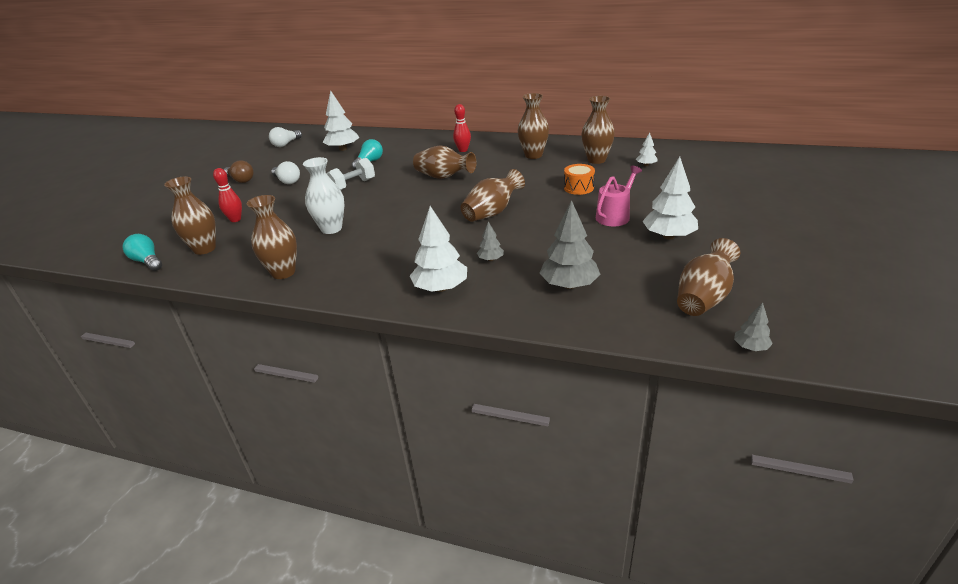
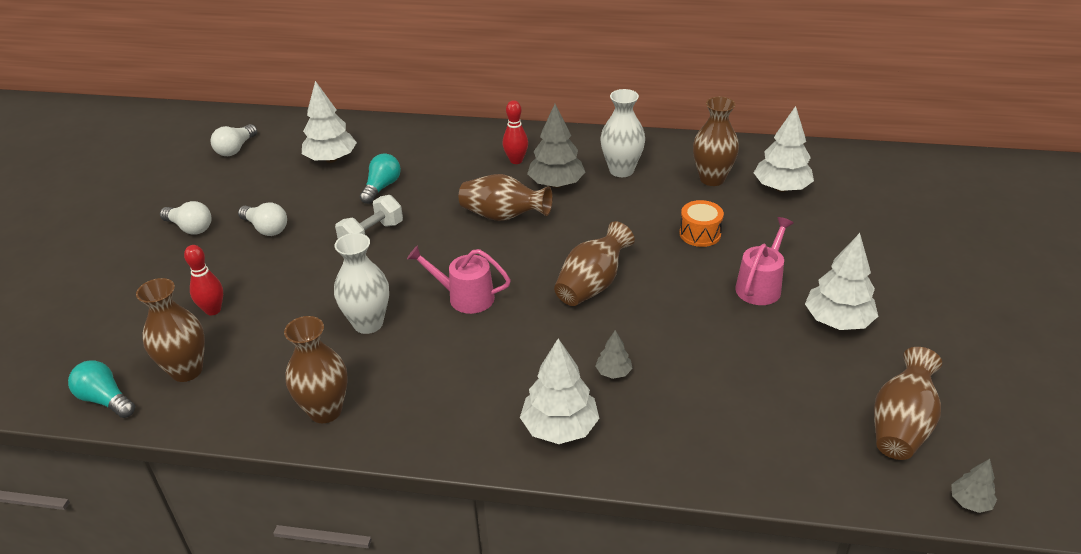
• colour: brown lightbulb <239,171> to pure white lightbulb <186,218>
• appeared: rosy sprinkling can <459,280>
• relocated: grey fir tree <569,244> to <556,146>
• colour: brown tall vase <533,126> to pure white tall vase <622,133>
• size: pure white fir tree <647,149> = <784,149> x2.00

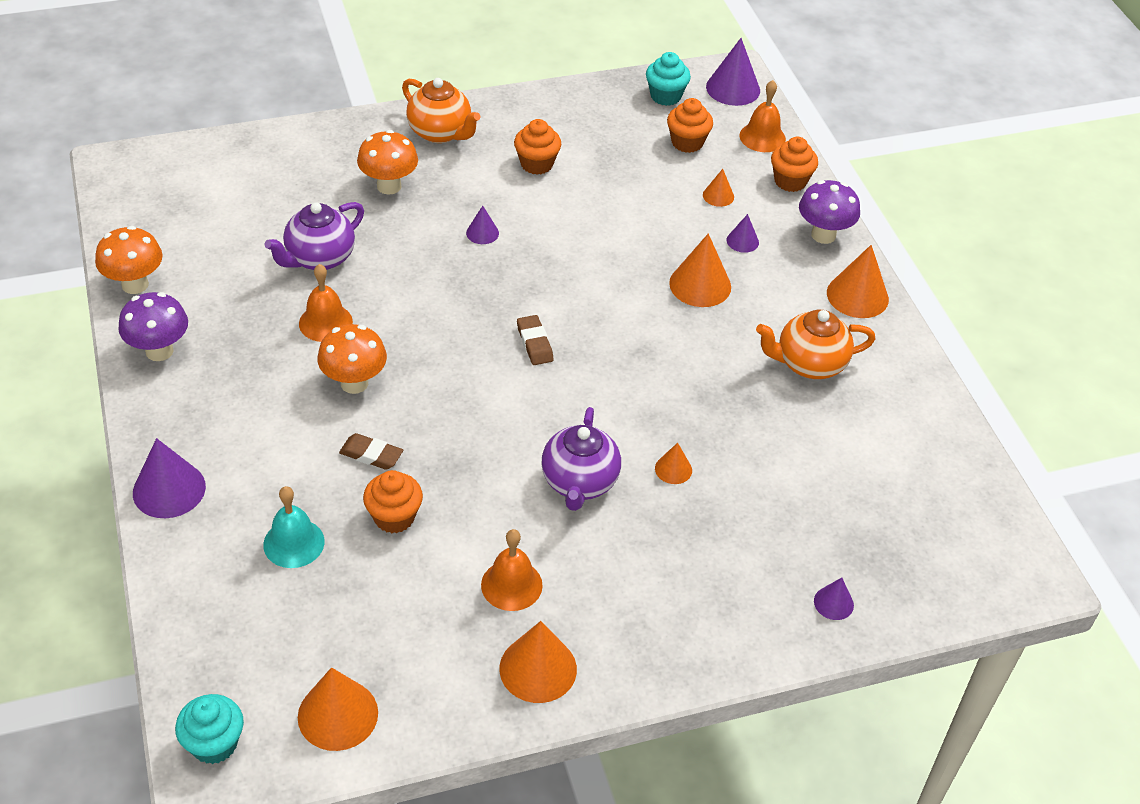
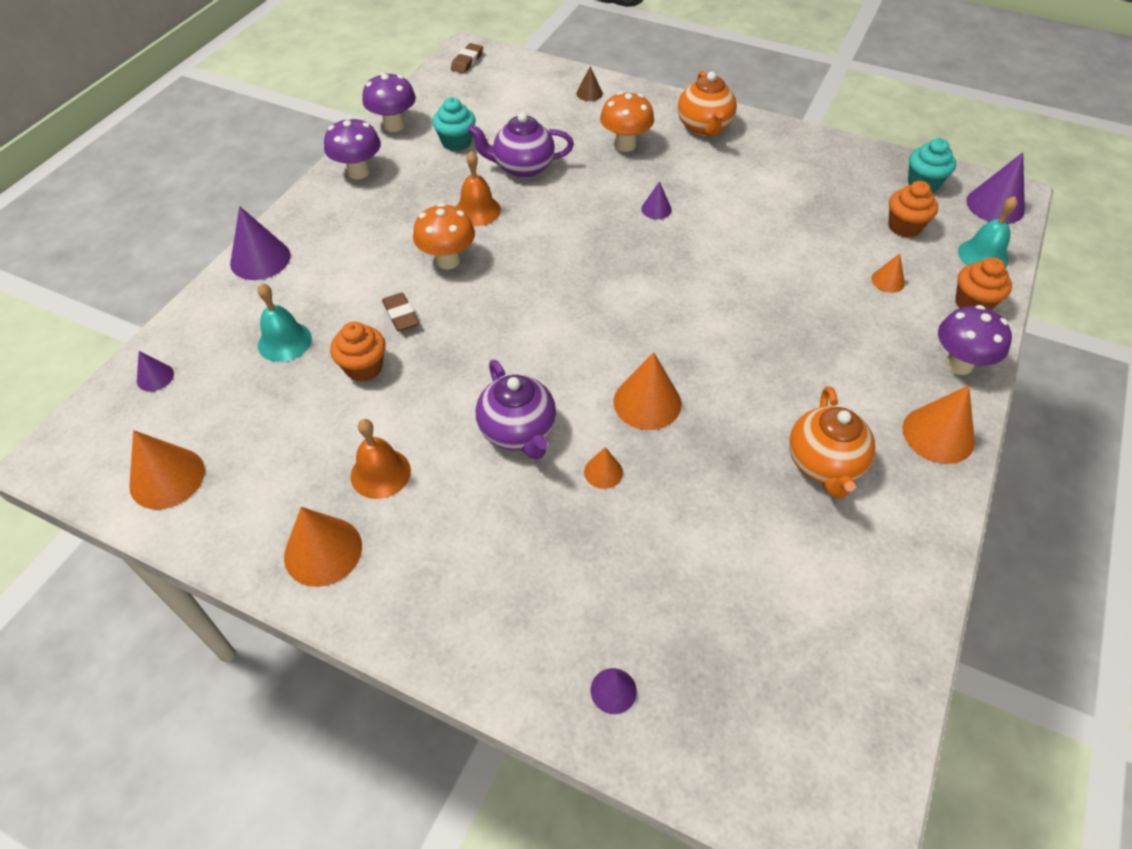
• relocated: violet cone shape <743,233> to <155,371>
• colour: orange-coloured toadstool <129,260> to violet toadstool <389,102>
• relocated: aqua cupcake <209,729> to <454,124>
• relocated: brown eraser <535,340> to <467,58>
• spun: violet tea pot <581,459> = <516,410> 75 degrees counterclockwise
• appeared: brown cone shape <589,83>
• relocated: orange-coloured cone shape <700,270> to <647,391>
• spun: orange-coloured tea pot <815,344> = <832,442> 120 degrees counterclockwise
• colour: orange-coloured bell <763,116> to aqua bell <988,232>
• missing: orange-coloured cupcake <537,147>

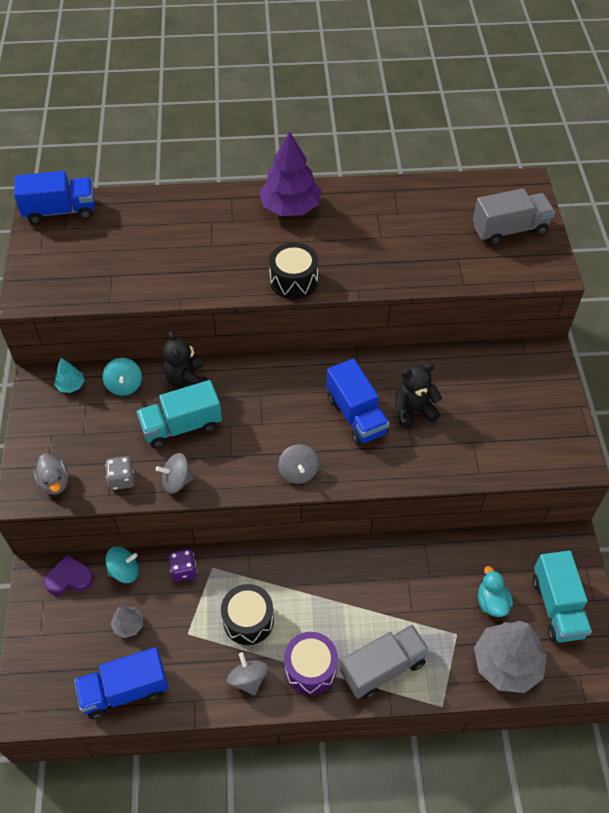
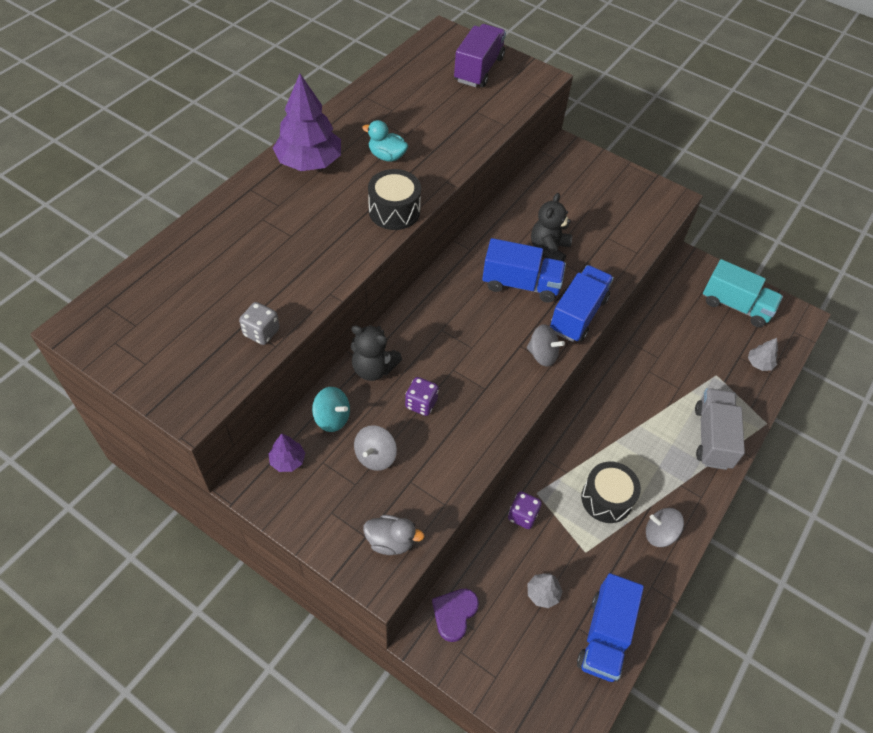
• relocated: grey dice <120,473> to <259,323>
• colour: aqua fir tree <69,375> to violet fir tree <287,453>
• relocated: grey whirligig <175,473> to <375,448>
• relocated: aqua duck <495,591> to <385,141>
• exchanged: aqua toy truck <179,414> to violet dice <422,396>
• colour: grey toy truck <514,216> to violet toy truck <480,55>
• relocated: blue toy truck <54,197> to <582,303>
• size: grey fir tree <510,657> = <763,354> x0.47
• missing: aqua whirligig <122,564>
• missing: violet snare drum <311,663>

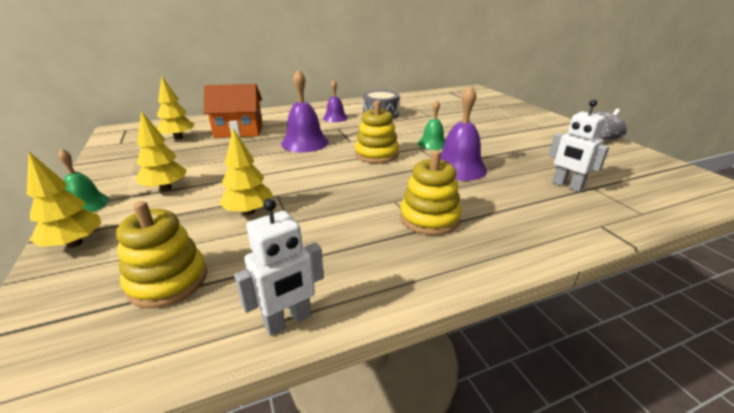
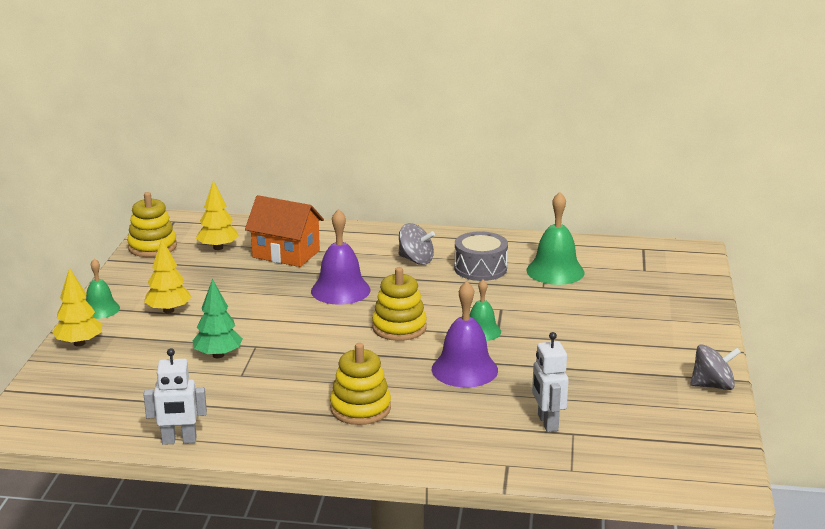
• relocated: bright yellow stacking toy <161,254> to <152,224>
• colour: bright yellow fir tree <246,171> to green fir tree <218,318>
• exchanged: violet bell <335,101> to grey whirligig <417,244>
• appeared: green bell <555,238>

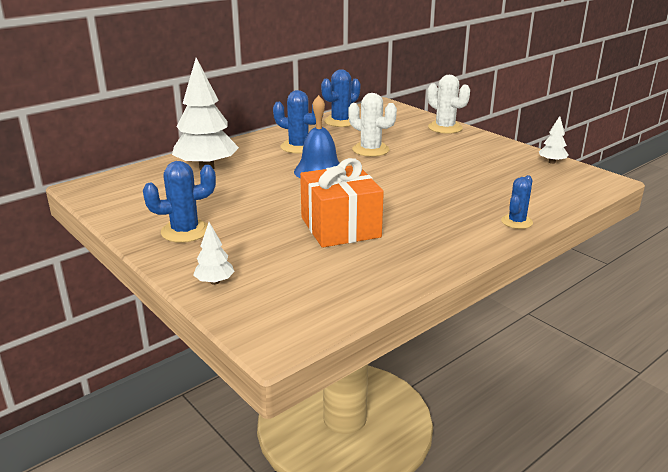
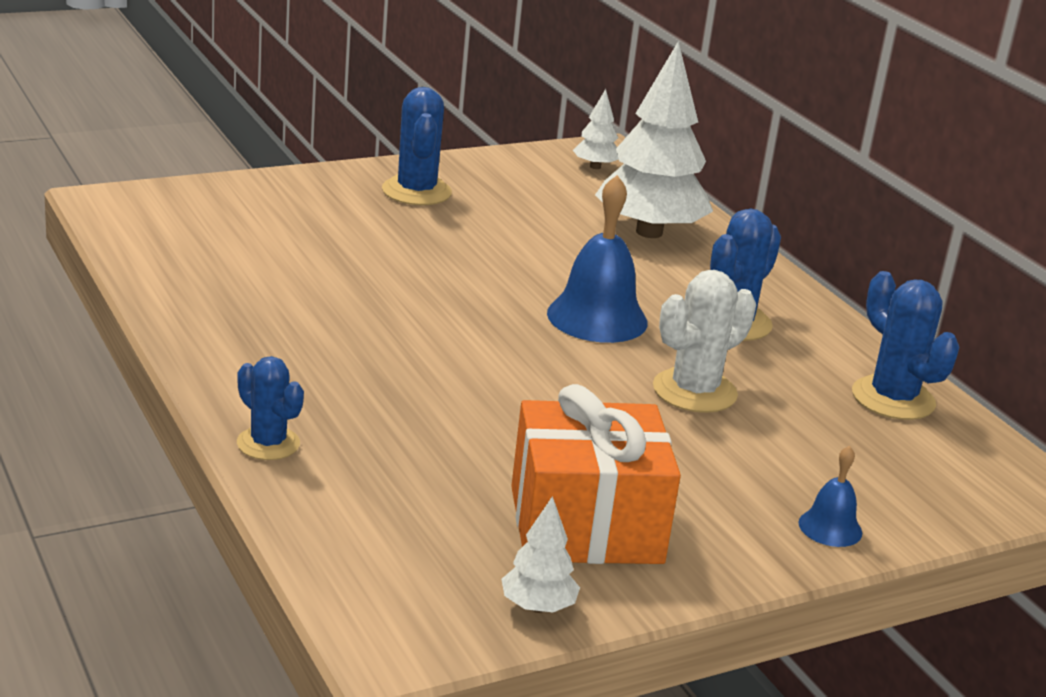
• relocated: orange-coloured wrapped gift <342,203> to <596,474>
• relocated: pure white fir tree <214,253> to <596,129>
• exchanged: pure white prickly plant <448,104> to blue bell <830,496>

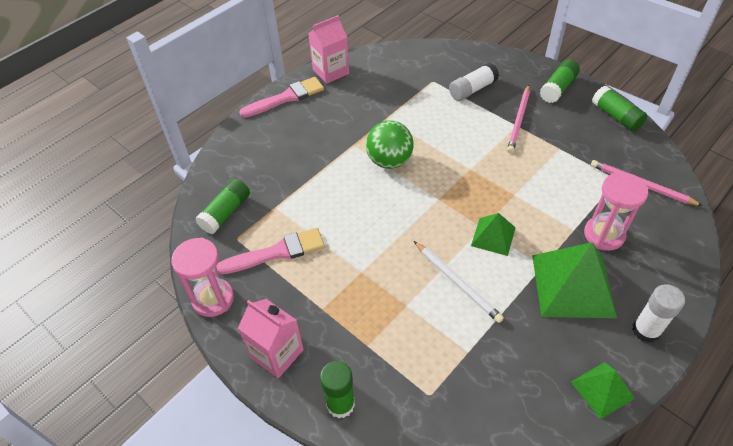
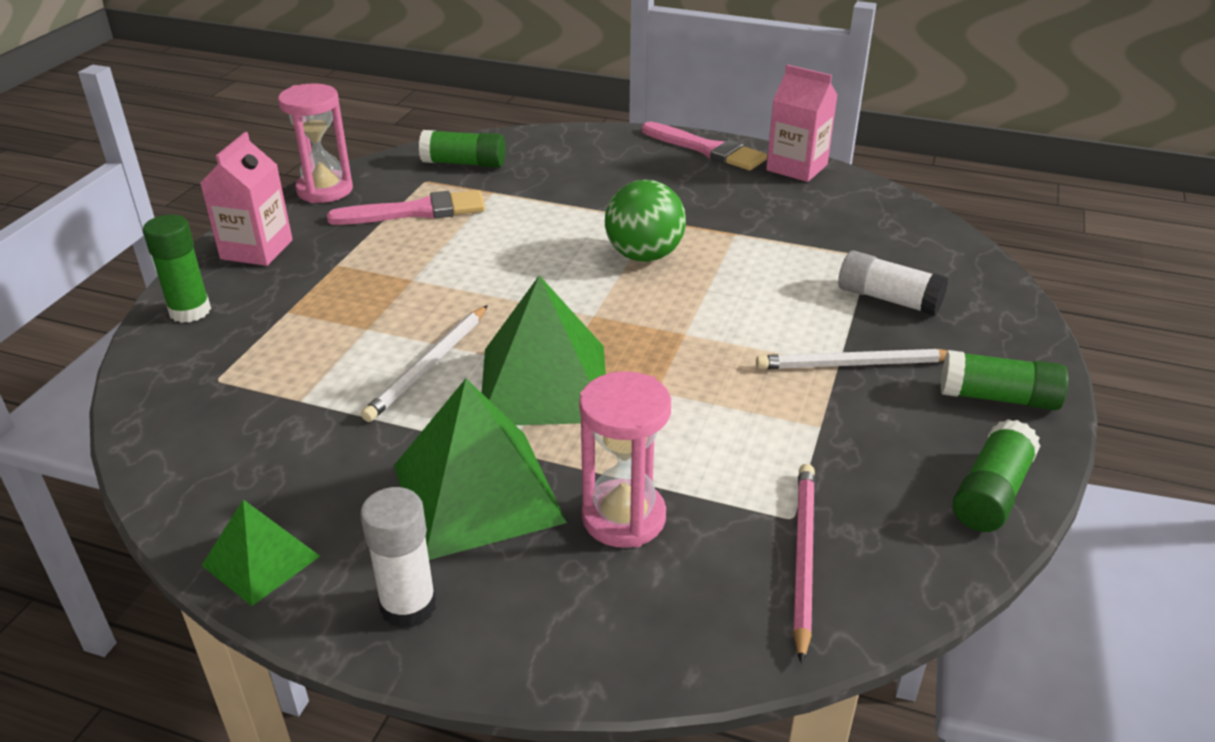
• spun: rosy paintbrush <270,251> = <406,207> 60 degrees counterclockwise
• size: green pyramid <493,234> = <544,350> x1.83
• colour: rosy wooden pencil <518,119> to pure white wooden pencil <852,359>

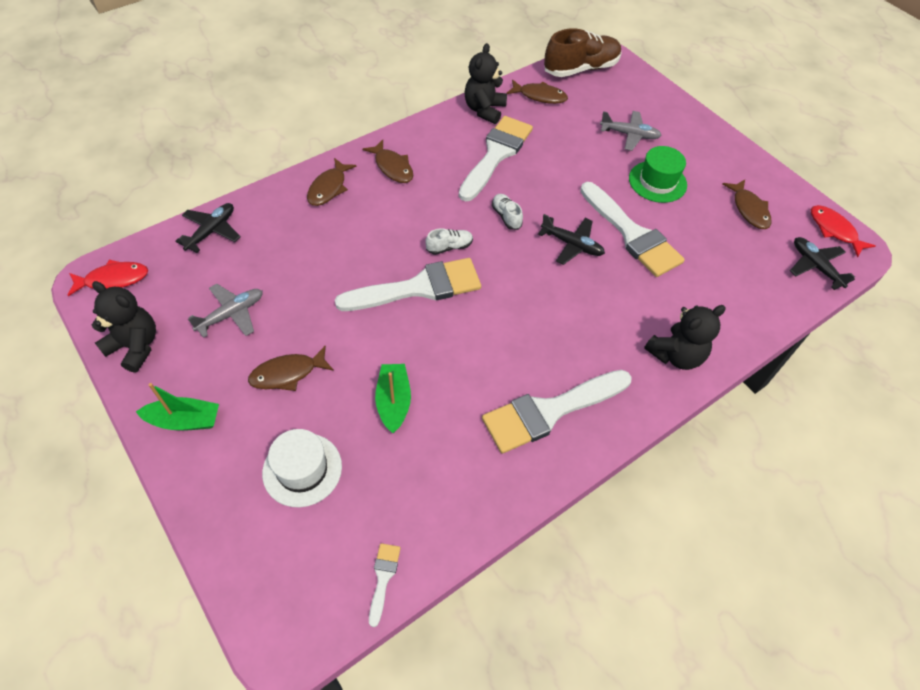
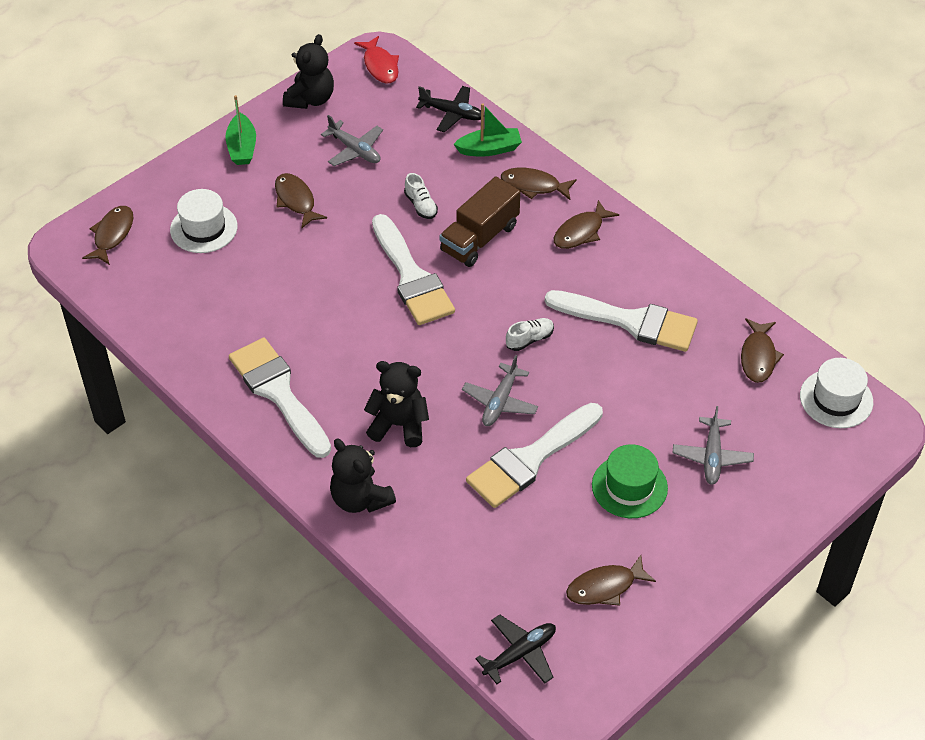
• appeared: brown fish <108,235>
• relocated: jet-black stuffed bear <485,83> to <396,404>
• relocated: pure white lace-up shoe <449,241> to <421,196>
• appeared: brown toy truck <480,221>
• relocated: green sailboat <393,398> to <488,130>
• colour: jet-black aeroplane <571,239> to grey aeroplane <500,390>
• exchanged: brown lace-up shoe <583,52> to pure white tall hat <836,393>
• missing: pure white paintbrush <385,585>
• missing: scarlet fish <843,231>

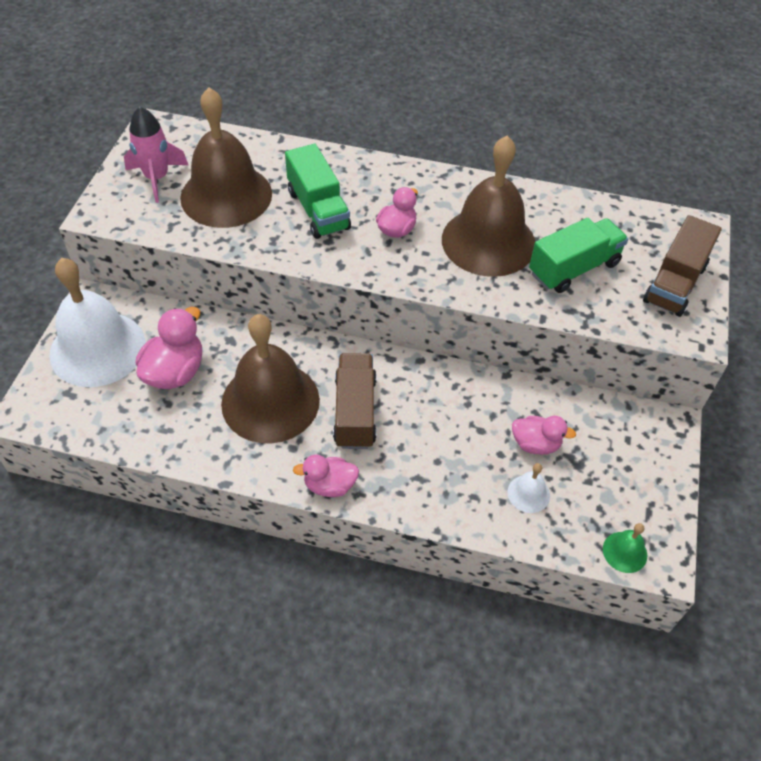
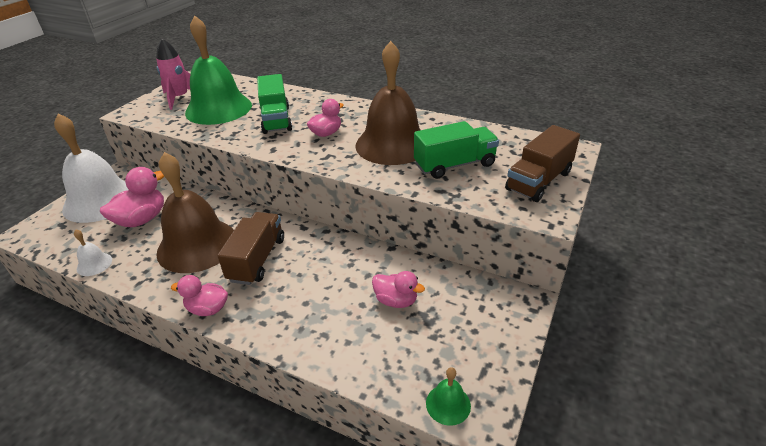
• relocated: pure white bell <529,488> to <93,252>
• colour: brown bell <226,157> to green bell <218,70>

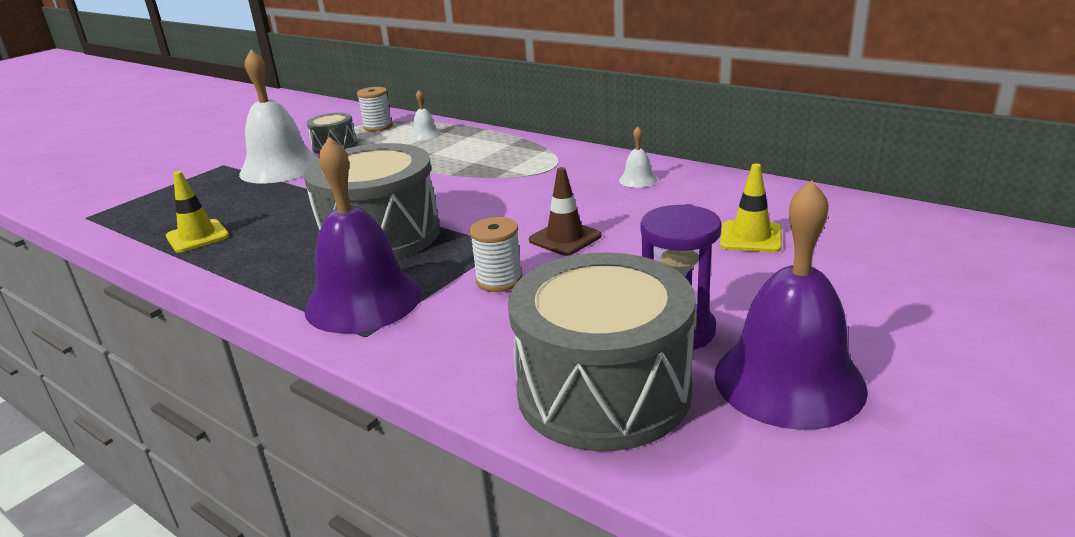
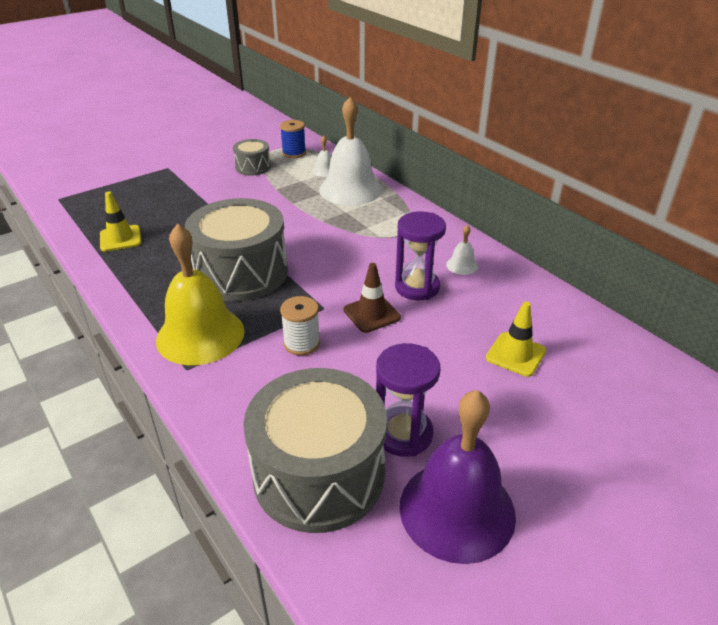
• colour: violet bell <362,235> to bright yellow bell <200,294>
• colour: pure white spool <375,109> to blue spool <293,139>
• relocated: pure white bell <279,117> to <350,151>
• appeared: violet hourglass <420,255>

